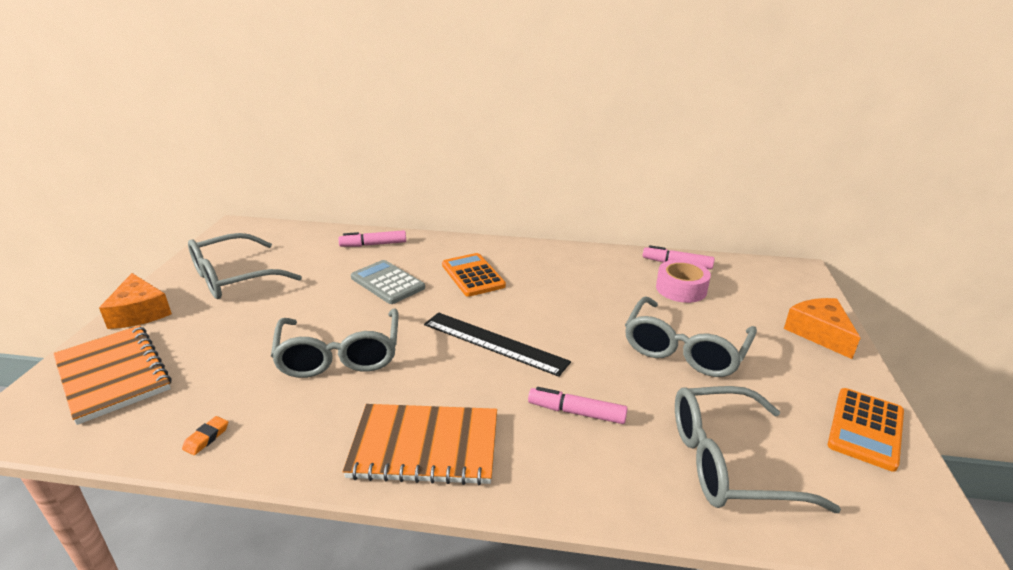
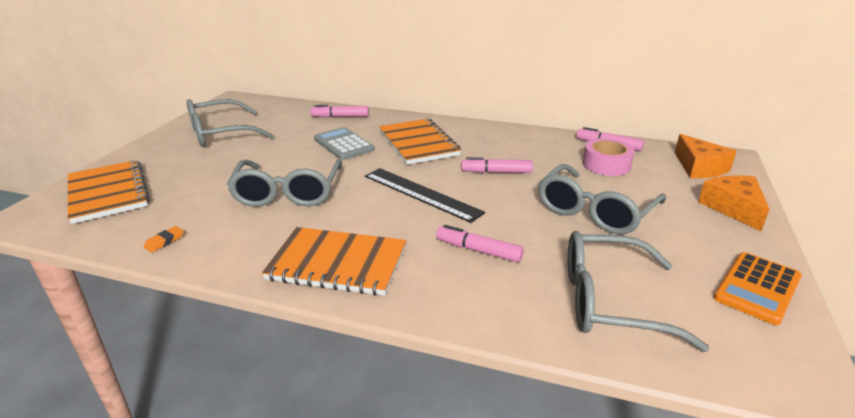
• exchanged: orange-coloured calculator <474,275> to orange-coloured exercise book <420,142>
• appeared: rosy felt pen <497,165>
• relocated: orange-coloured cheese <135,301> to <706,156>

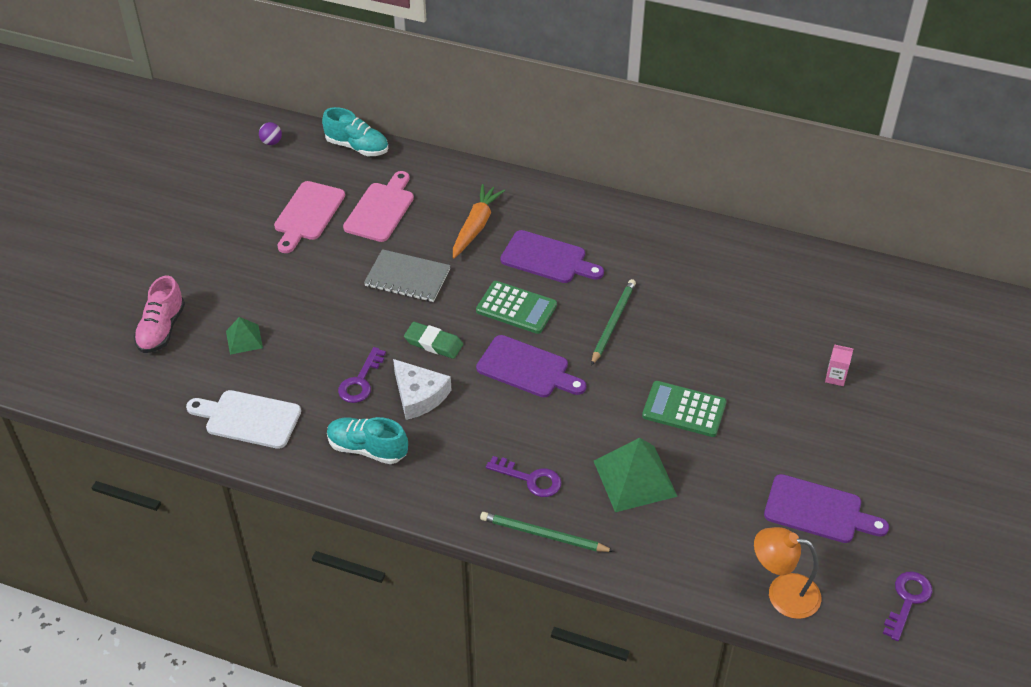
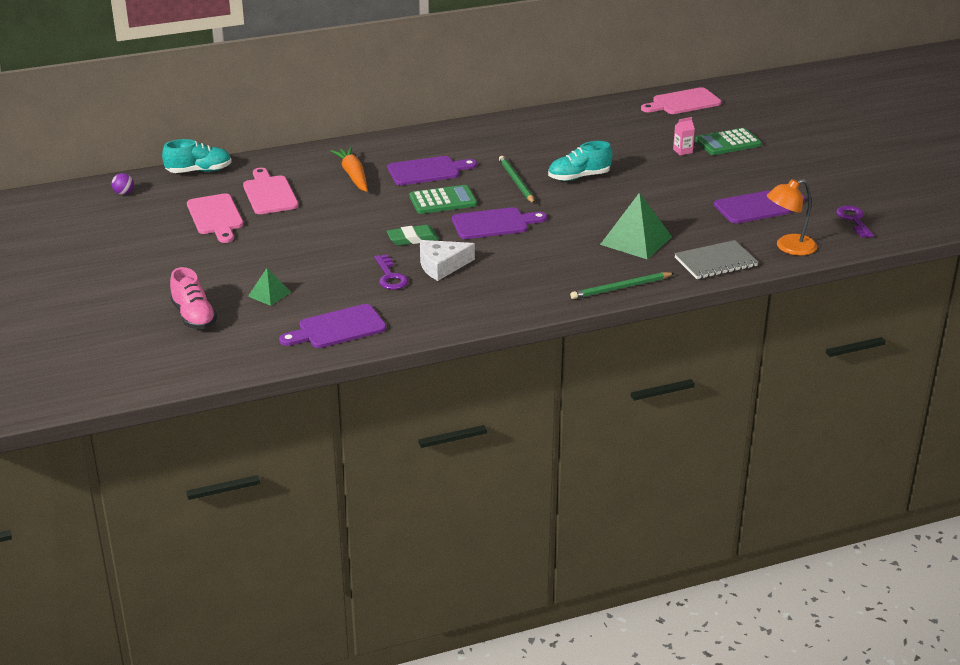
• colour: pure white cutting board <243,419> to violet cutting board <332,326>
• spun: pure white cheese <422,389> = <447,260> 150 degrees clockwise
• relocated: aqua lace-up shoe <367,440> to <580,161>
• appeared: rosy cutting board <681,100>
• relocated: grey exercise book <407,275> to <716,259>
• relocated: green calculator <684,409> to <728,141>
• missing: violet latchkey <523,476>

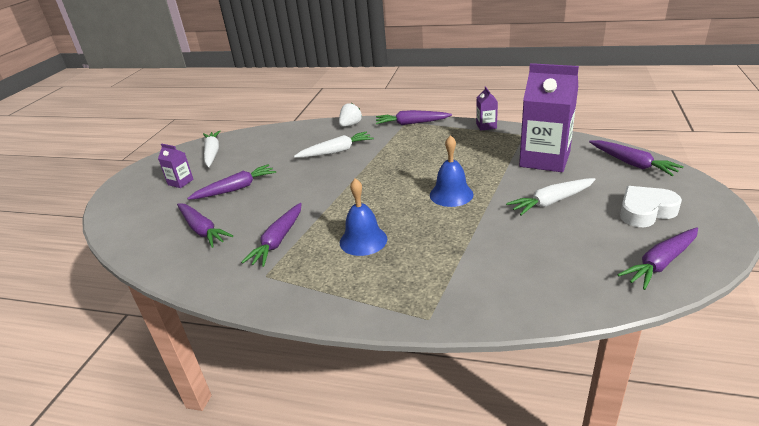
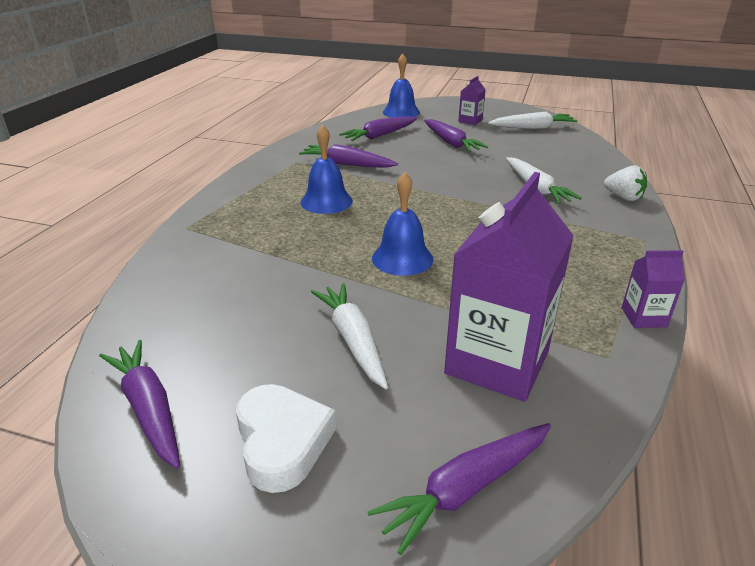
• appeared: blue bell <401,86>
• missing: violet carrot <414,117>

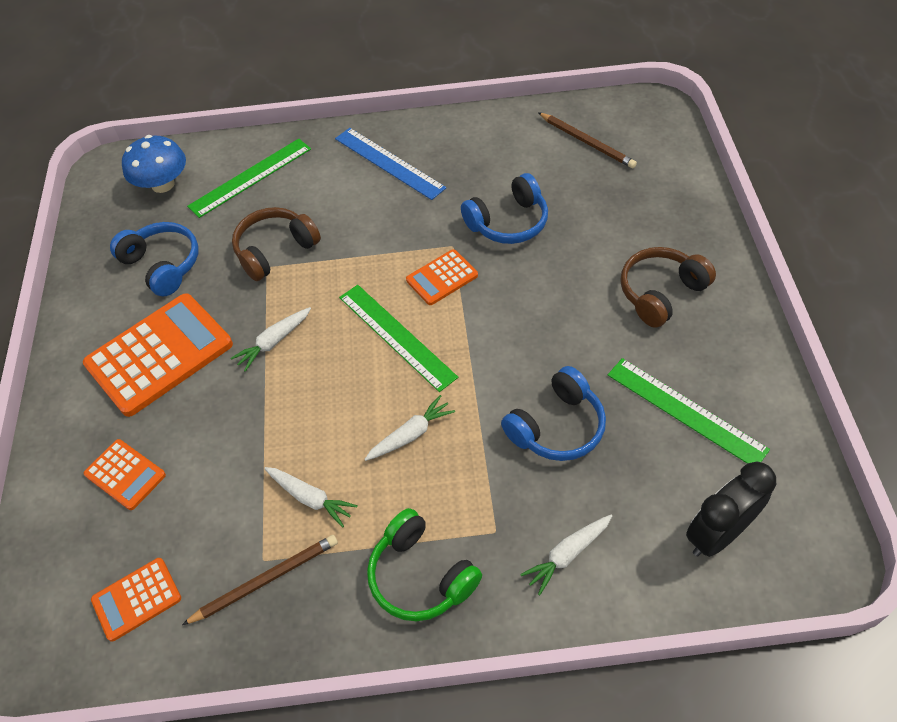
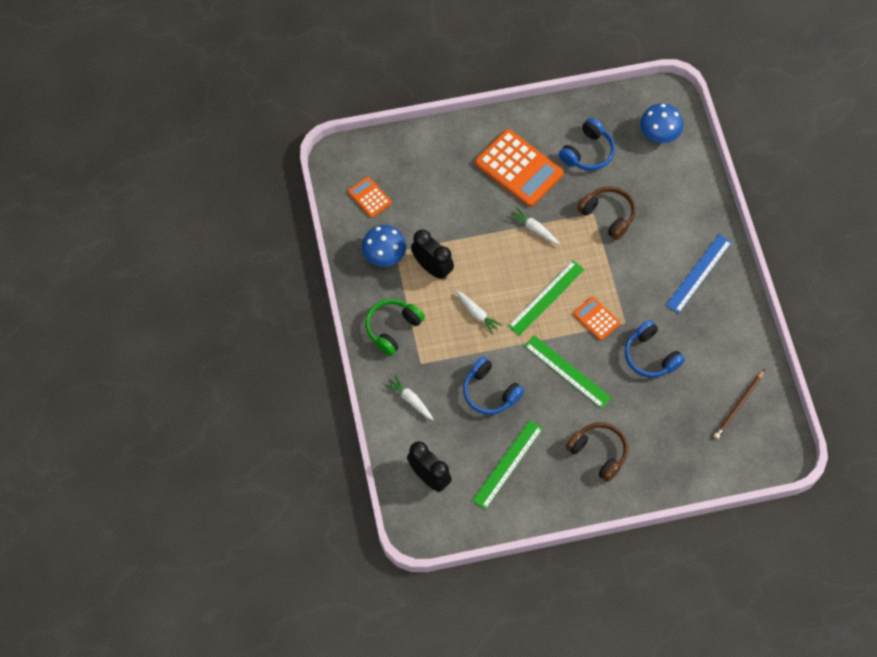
• exchanged: brown wooden pencil <260,580> to blue toadstool <384,246>
• exchanged: pure white carrot <311,497> to jet-black alarm clock <432,254>
• relocated: green measuring stick <249,178> to <568,372>
• missing: orange-coloured calculator <125,474>

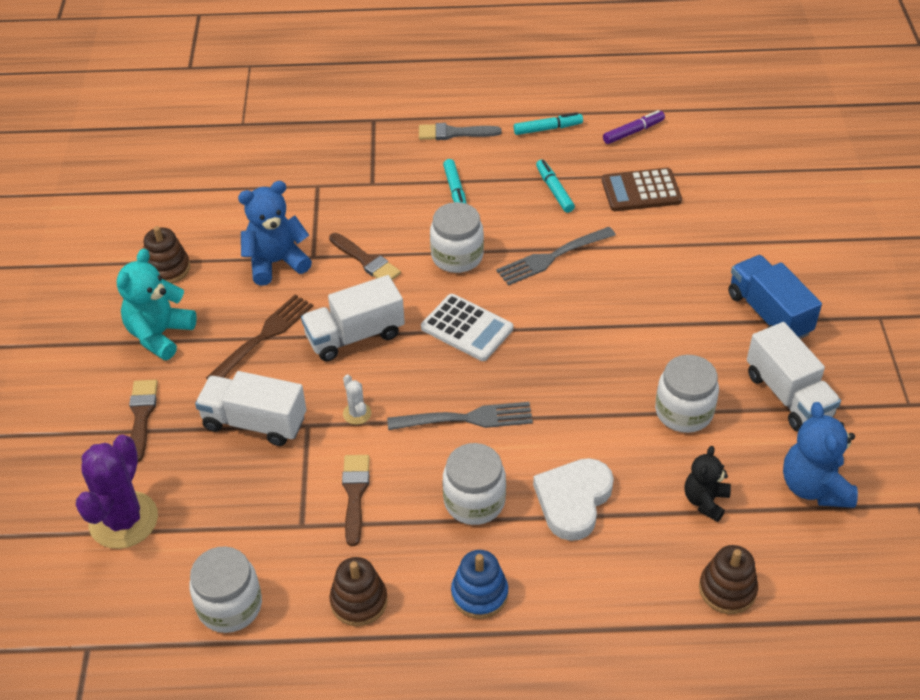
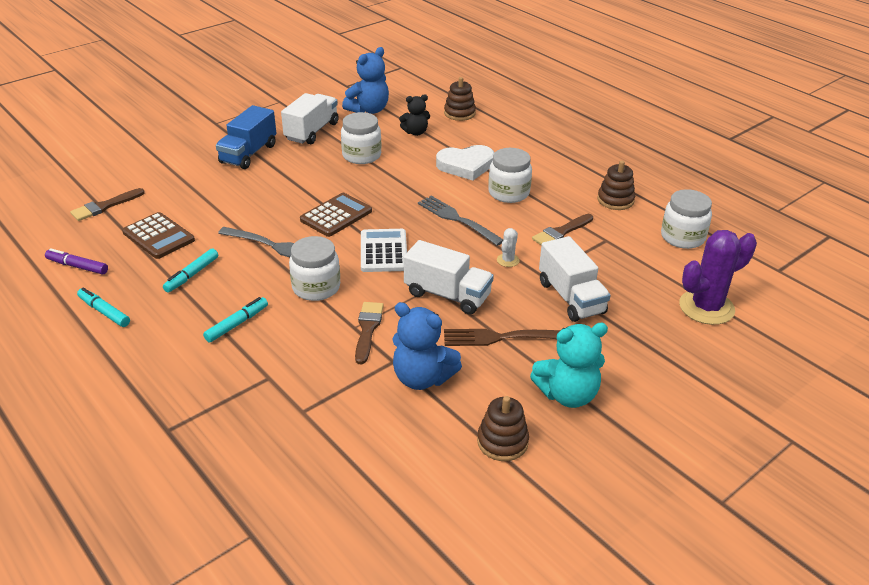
• relocated: brown paintbrush <143,421> to <107,204>
• appeared: brown calculator <336,215>
• missing: grey paintbrush <460,131>
• missing: blue stacking toy <479,584>

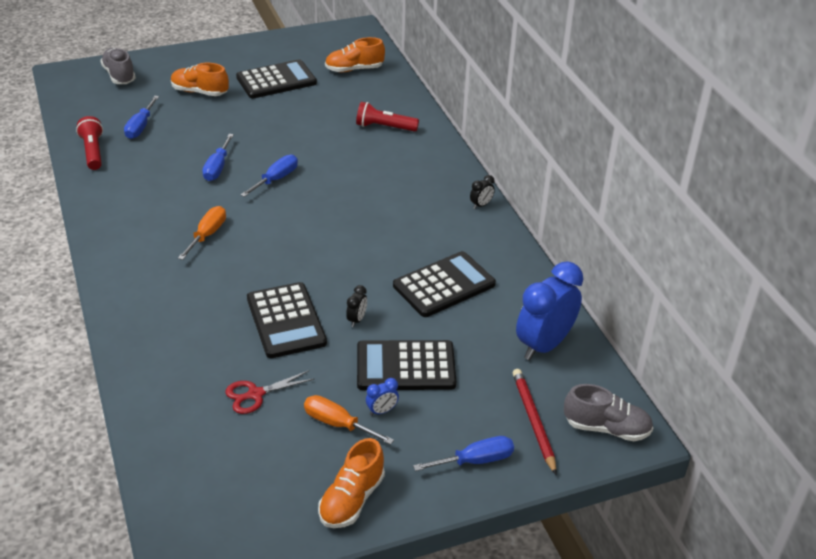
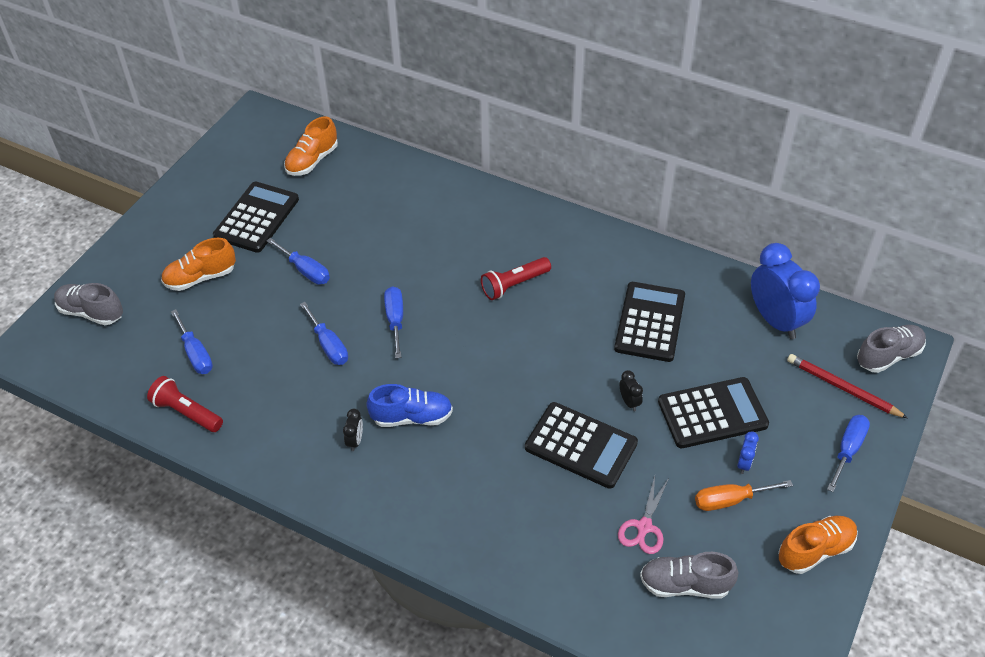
• appeared: blue flat screwdriver <298,261>
• relocated: jet-black alarm clock <482,192> to <353,430>
• exchanged: orange-coloured flat screwdriver <202,233> to blue lace-up shoe <409,405>
• relocated: scarlet pocket torch <387,117> to <516,278>
• colour: scarlet scissors <269,392> to rosy scissors <643,515>
• appeared: grey lace-up shoe <689,575>
• spun: jet-black calculator <406,365> = <713,412> 150 degrees counterclockwise
• spun: blue alarm clock <549,310> = <785,291> 150 degrees clockwise
• spun: orange-coloured lace-up shoe <351,483> = <818,545> 105 degrees counterclockwise

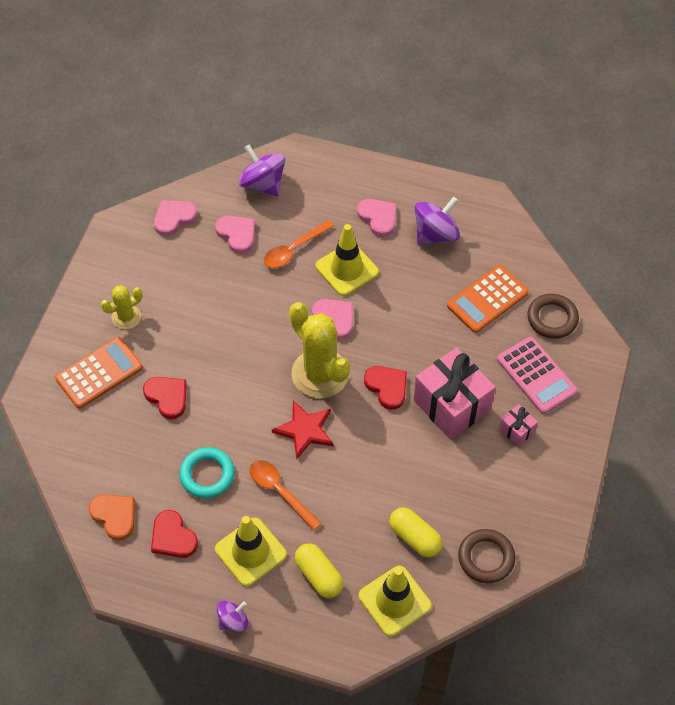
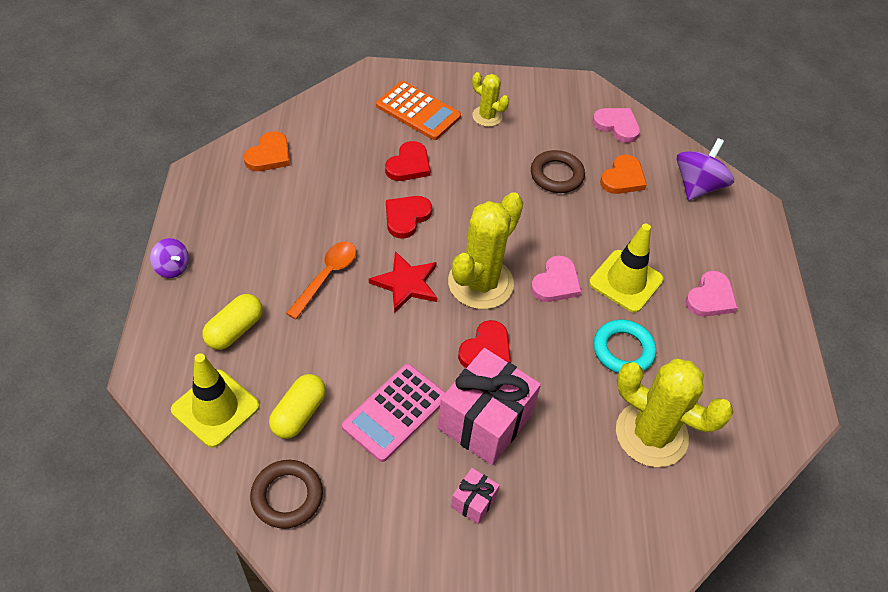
• relocated: rosy calculator <537,375> to <394,413>
• relocated: scarlet heart shape <174,534> to <409,217>
• relocated: brown torus <553,316> to <558,171>
• relocated: aqua torus <207,472> to <625,346>
• colour: rosy heart shape <235,234> to orange-coloured heart shape <623,174>
• exchanged: orange-coloured calculator <488,299> to bright yellow prickly plant <674,413>
• missing: bright yellow safety cone <251,551>
• missing: orange-coloured tablespoon <299,244>
• missing: violet whirligig <437,221>

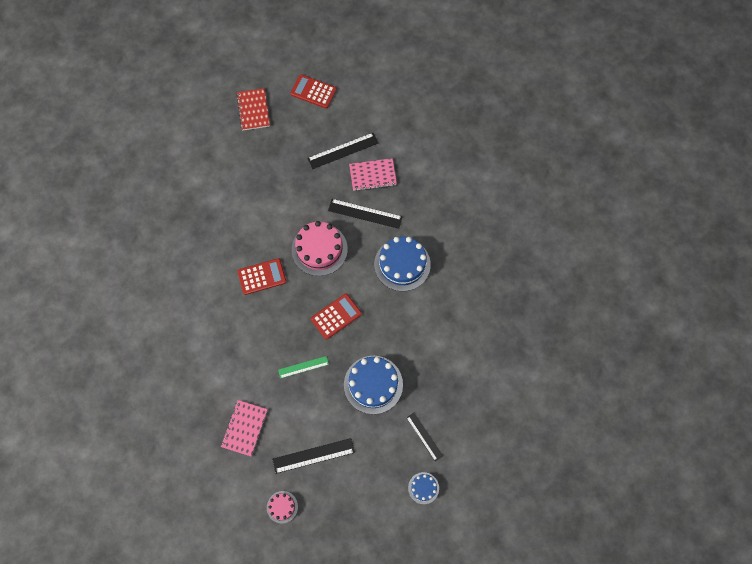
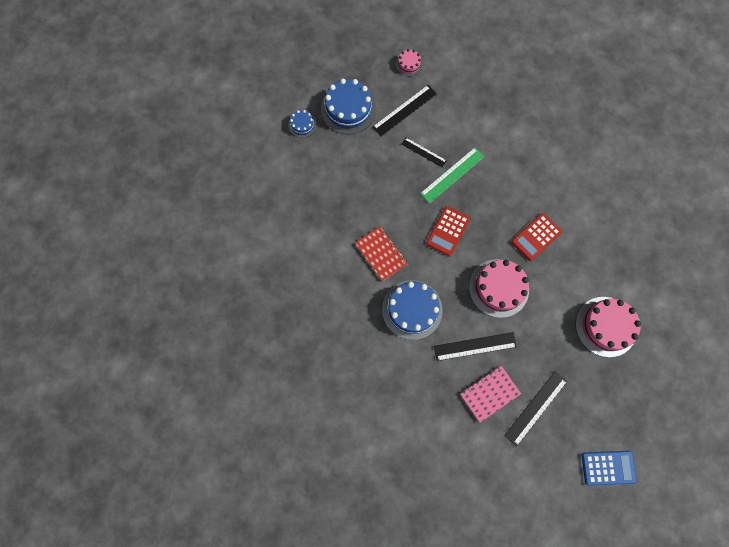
• relocated: blue cake <373,385> to <348,107>
• relocated: scarlet exercise book <253,109> to <381,253>
• relocated: jet-black measuring stick <424,437> to <424,153>
• size: green measuring stick <303,367> = <452,175> x1.56
• appeared: rosy cake <608,327>
• colour: scarlet calculator <314,91> to blue calculator <609,468>
• missing: rosy exercise book <244,428>

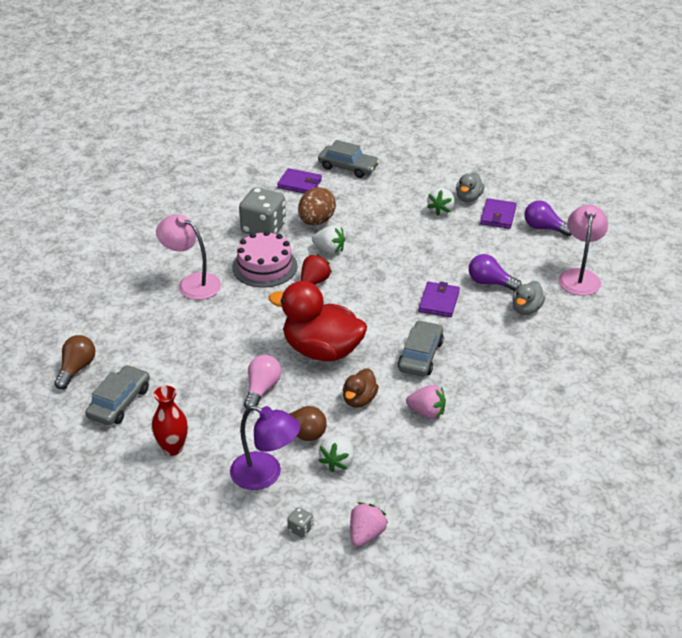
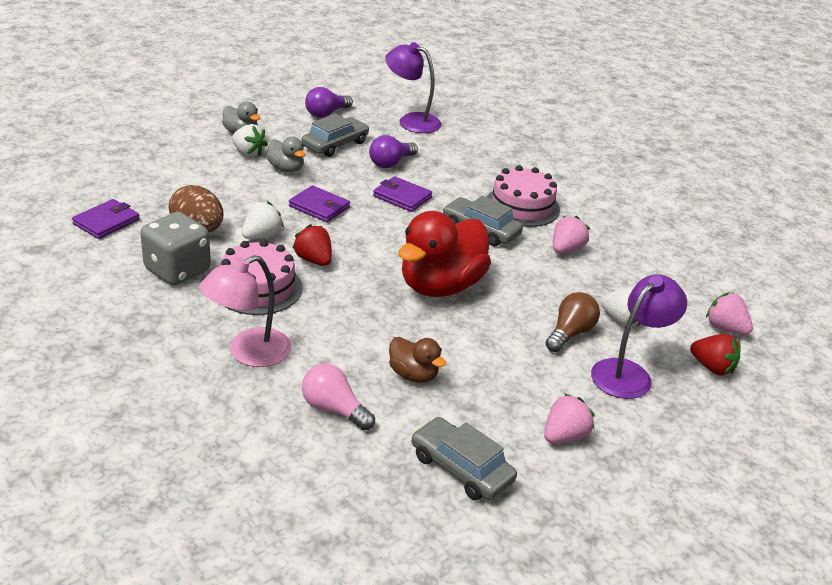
• relocated: grey duck <528,298> to <285,155>
• relocated: violet wallet <498,213> to <319,203>
• relocated: grey toy car <348,159> to <335,135>
• relocated: rosy lightbulb <262,383> to <338,397>
• colour: rosy reading lamp <583,250> to violet reading lamp <413,87>
• relocated: brown duck <361,388> to <417,360>
• appeared: rosy cake <523,196>
• exchanged: scarlet tall vase <170,421> to rosy berry <569,418>
• exchanged: grey dice <300,522> to scarlet berry <715,354>
• missing: brown lightbulb <75,362>

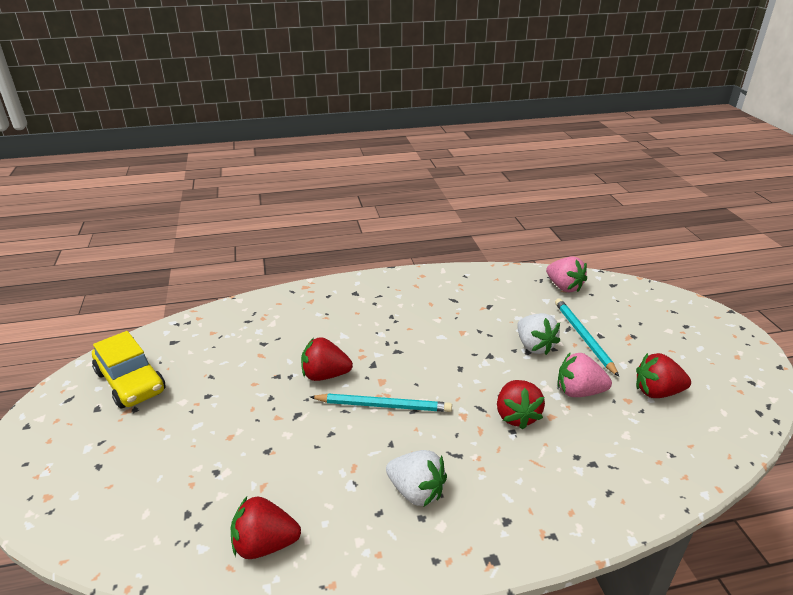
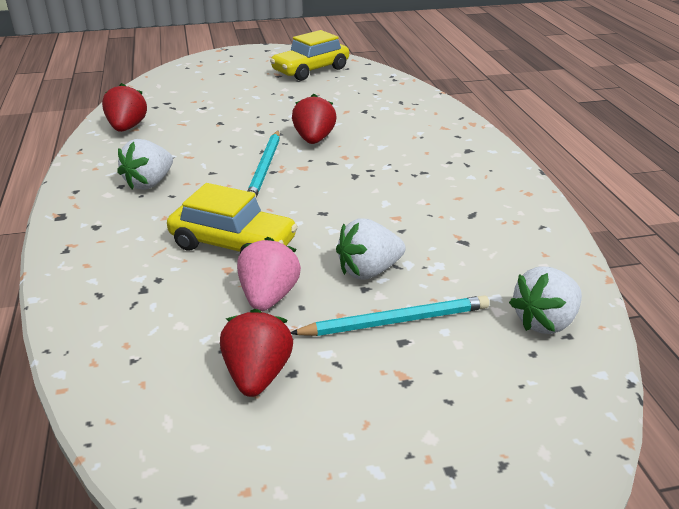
• exchanged: scarlet berry <521,405> to bright yellow toy car <232,218>
• colour: rosy berry <566,274> to pure white berry <545,300>

